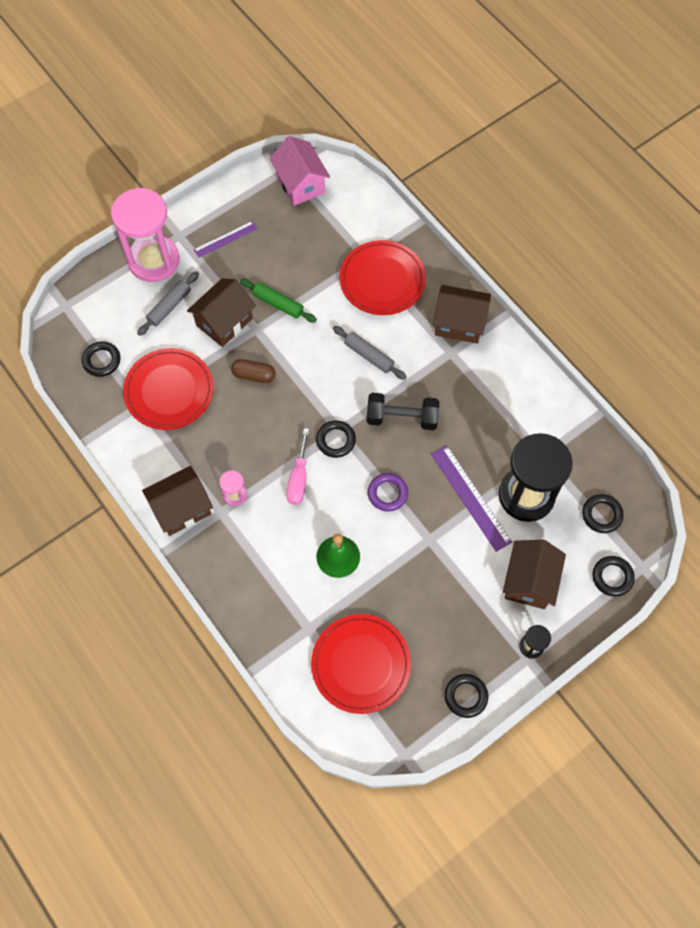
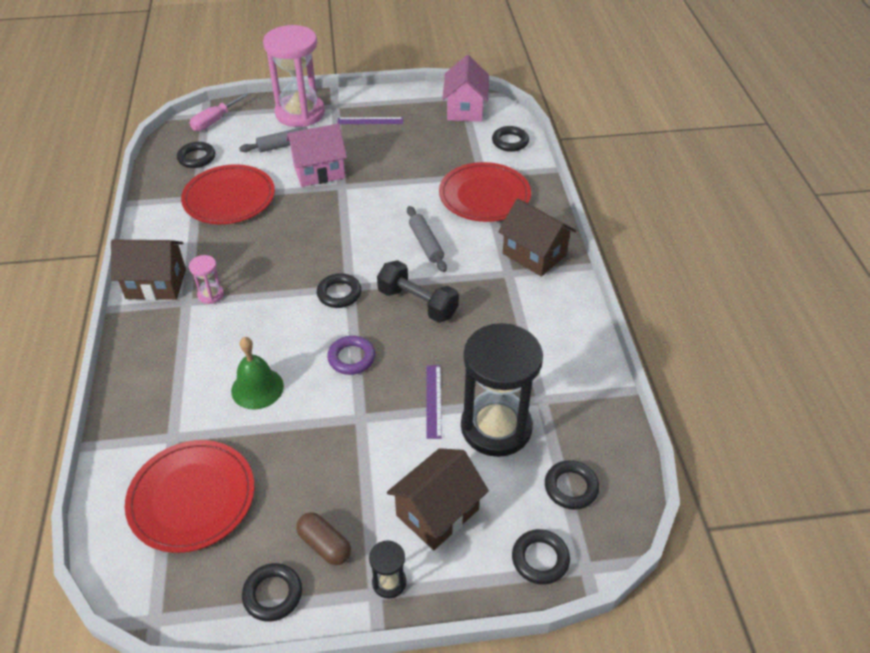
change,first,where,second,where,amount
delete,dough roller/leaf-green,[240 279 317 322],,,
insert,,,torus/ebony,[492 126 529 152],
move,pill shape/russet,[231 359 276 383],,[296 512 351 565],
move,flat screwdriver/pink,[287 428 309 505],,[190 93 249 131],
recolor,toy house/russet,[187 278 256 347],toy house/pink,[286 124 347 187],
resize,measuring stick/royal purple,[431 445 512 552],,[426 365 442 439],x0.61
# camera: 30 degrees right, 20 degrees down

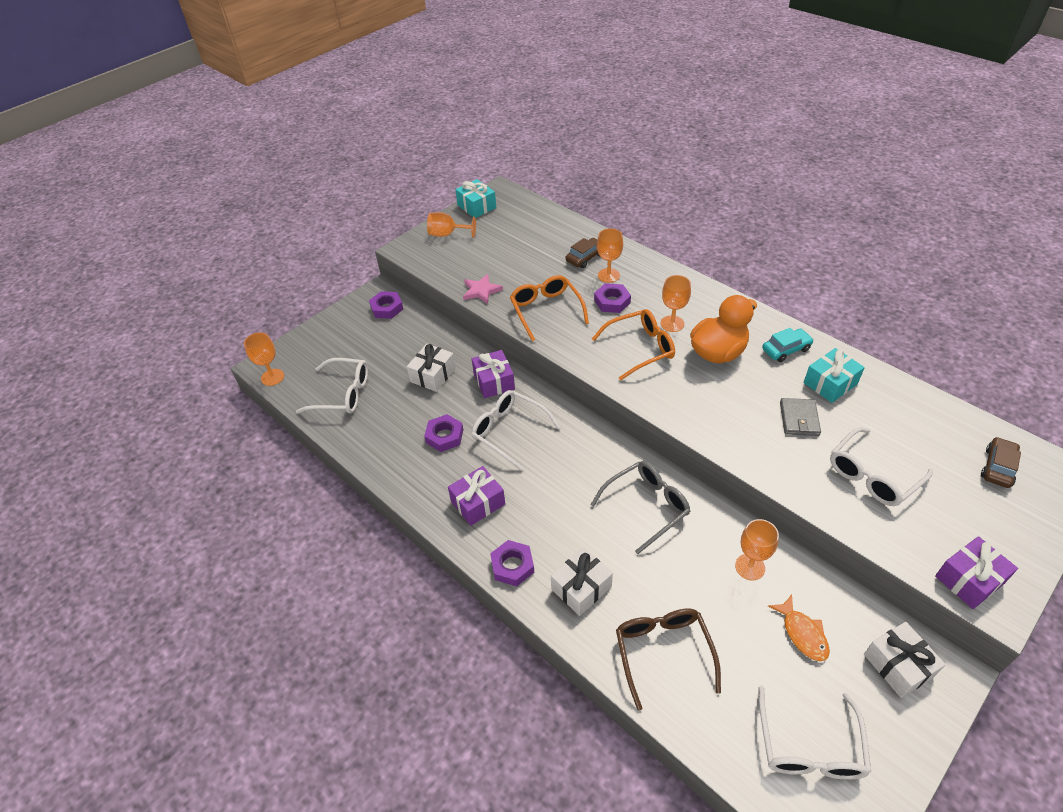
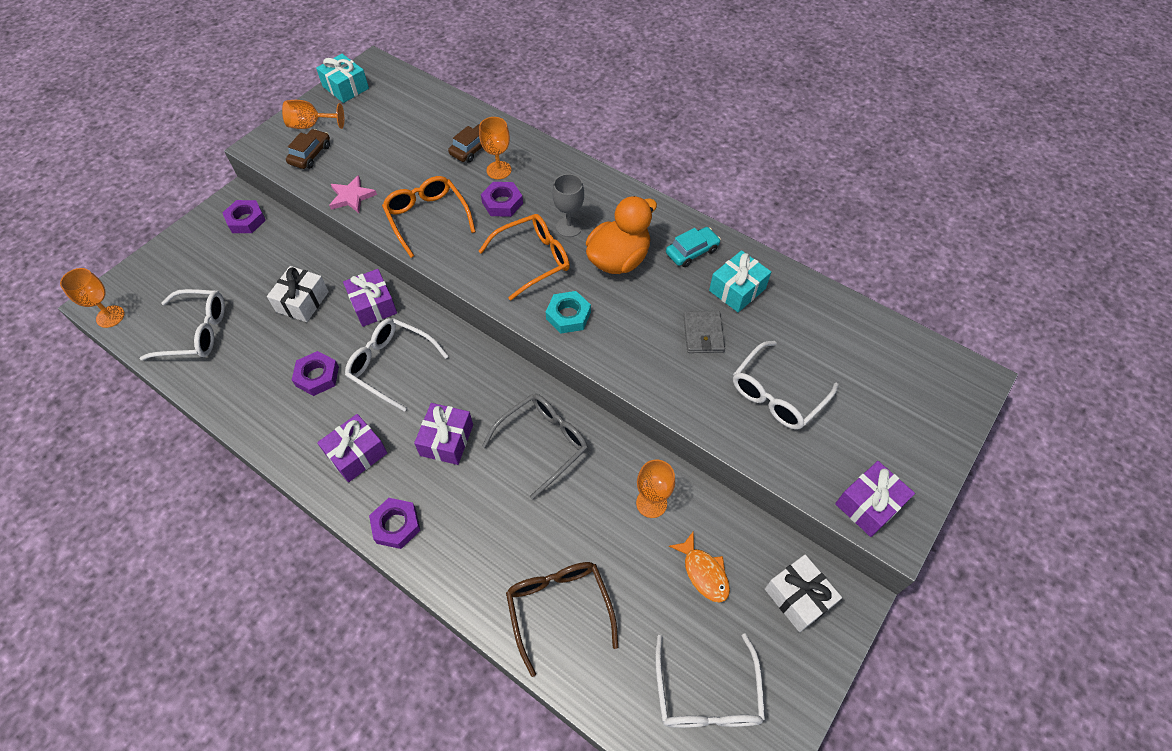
change,first,where,second,where,amount
delete,gift/white,[551 547 613 616],,,
insert,,,gift/royal purple,[414 403 473 465],
insert,,,nut/turquoise,[546 291 591 334],
move,automobile/russet,[981 437 1021 488],,[286 129 330 169],
recolor,goblet/orange-coloured,[661 275 691 332],goblet/ash-grey,[552 174 584 237],
# camera: 10 degrees left, 10 degrees up

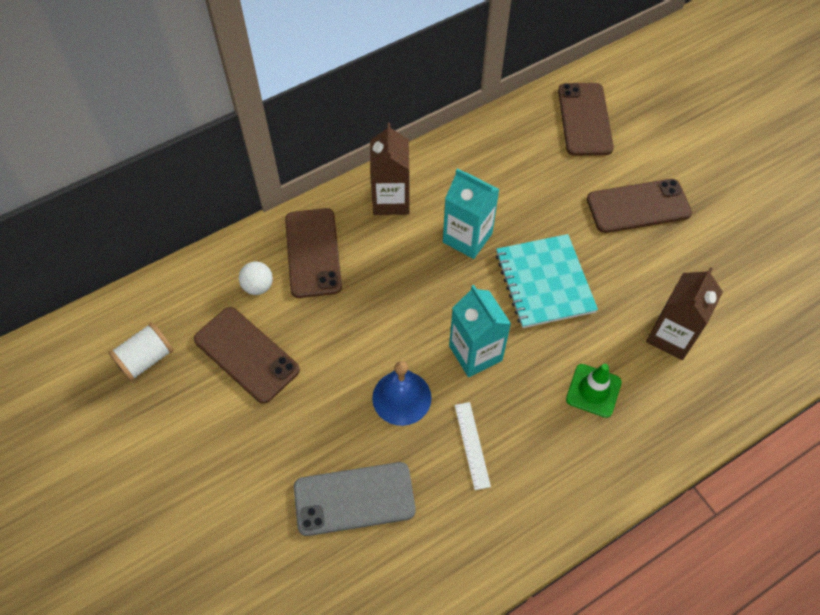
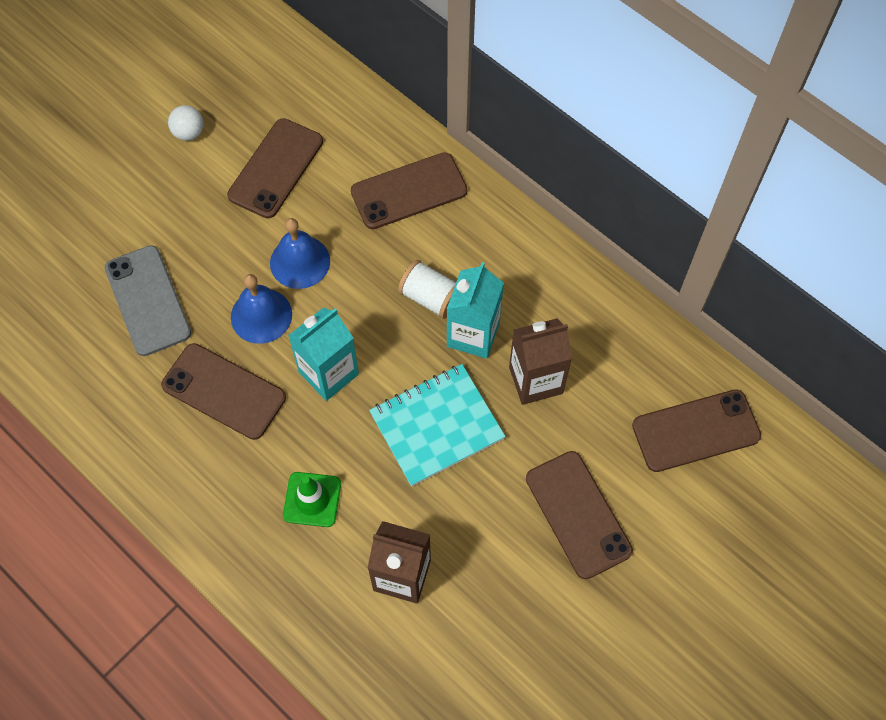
change,first,where,second,where,amount
insert,,,school bell/blue,[270 218 330 289],
move,reel of thread/white,[108 322 174 381],,[398 260 456 319],
move,play ball/white,[239 262 273 295],,[168 105 203 141],
move,carton/russet,[370 123 410 215],,[509 318 572 405],
replace,measuring stick/white,[455 402 491 490],smartphone/russet,[161 343 286 440],
# camera: 75 degrees right, 5 degrees up

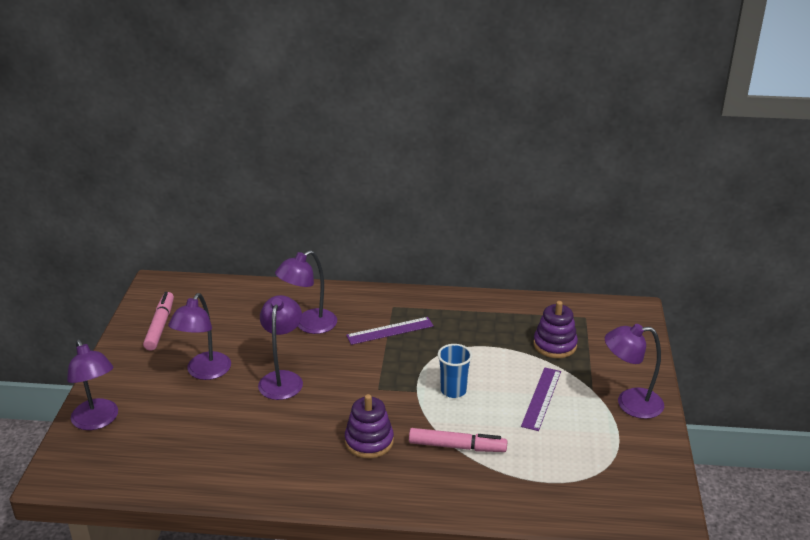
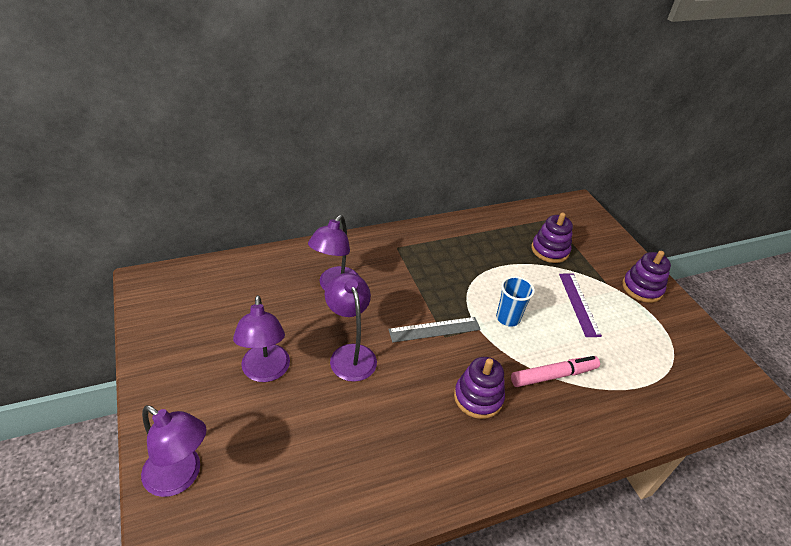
change,first,where,second,where,amount
delete,felt pen/pink,[143 292 174 351],,,
delete,measuring stick/royal purple,[346 317 434 345],,,
insert,,,measuring stick/ash-grey,[388 317 481 343],
replace,desk lamp/royal purple,[605 324 664 419],ring stacker/royal purple,[622 251 671 303],
# camera: 30 degrees left, 10 degrees up

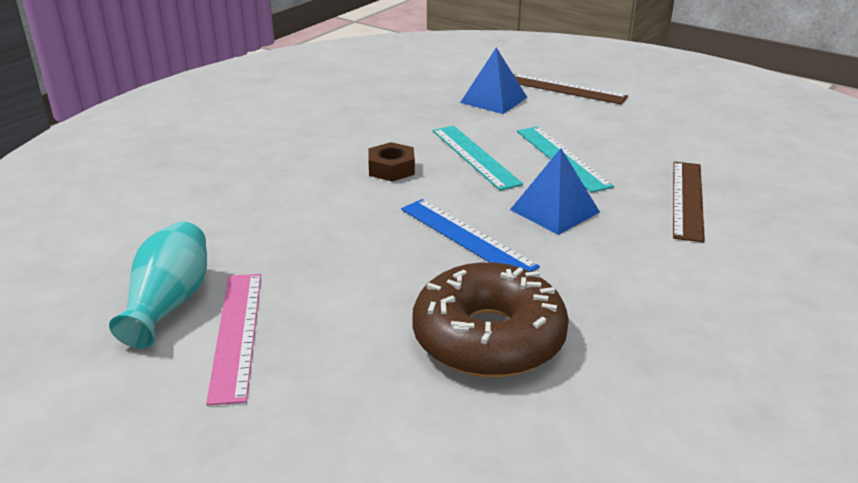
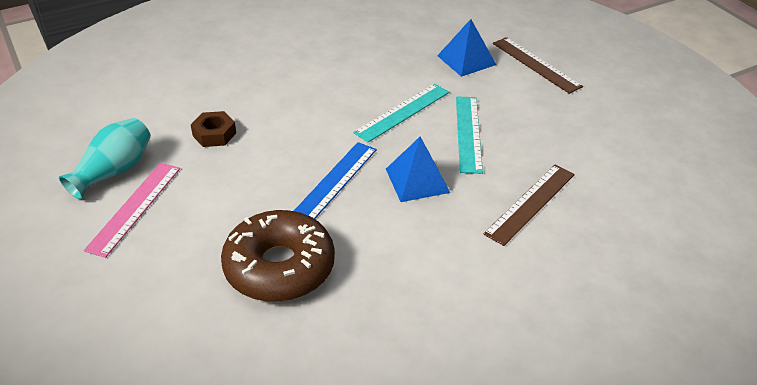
change,first,where,second,where,amount
move,nut/russet,[368 142 415 182],,[191 111 236 147],
rotate,measuring stick/blue,[401 199 540 272],,[294 142 377 219],45 degrees clockwise
rotate,measuring stick/turquoise,[432 126 523 191],,[353 84 449 143],45 degrees clockwise
# camera: 25 degrees right, 10 degrees up

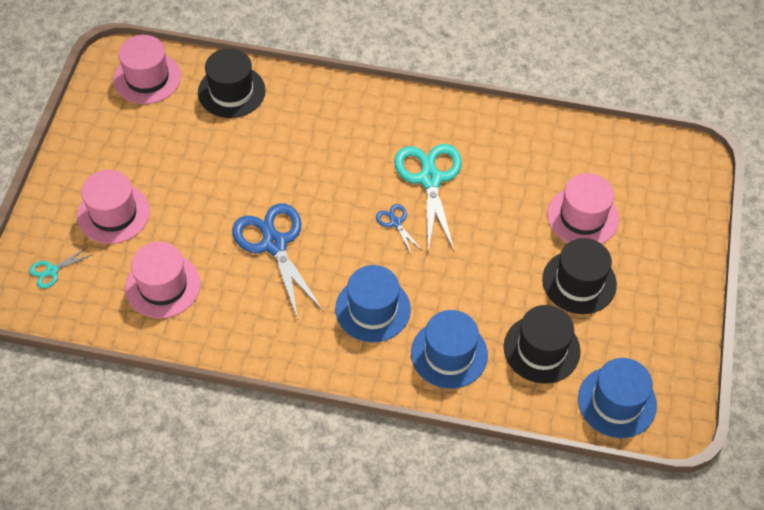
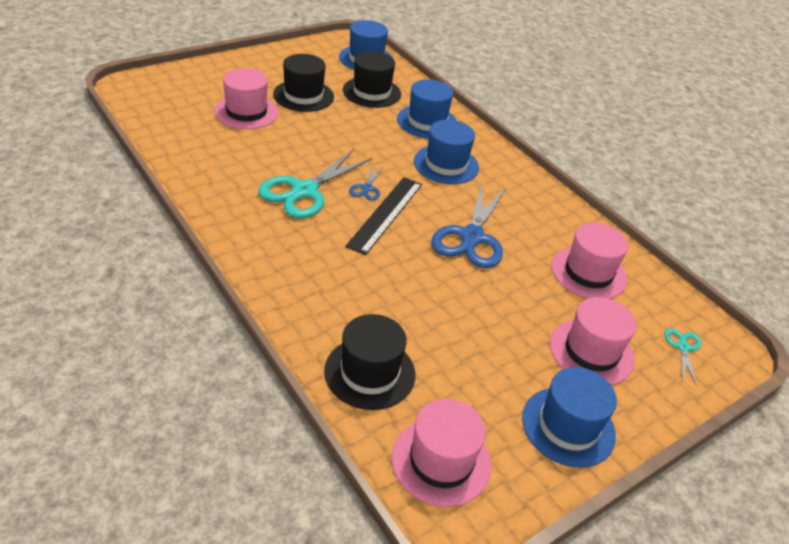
change,first,where,second,where,amount
insert,,,measuring stick/ebony,[345 177 422 255],
insert,,,top hat/blue,[522 367 617 468],
rotate,scissors/turquoise,[29 246 94 289],,[665 328 701 386],90 degrees counterclockwise
# camera: 140 degrees left, 15 degrees down

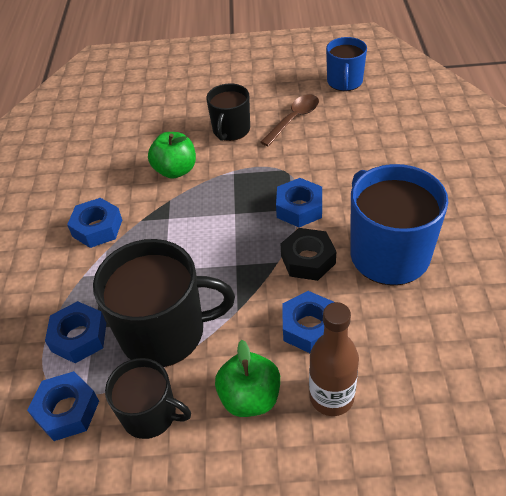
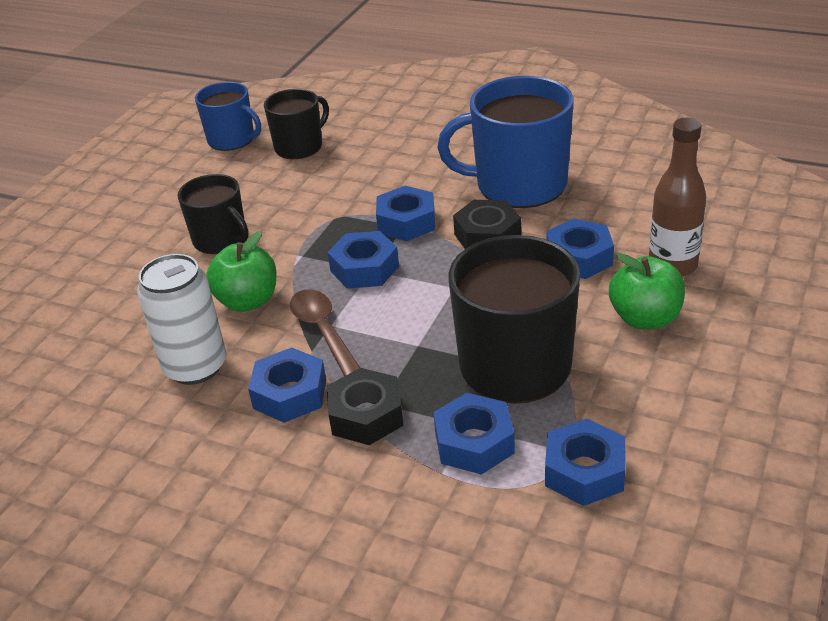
change,first,where,second,where,amount
insert,,,tin/white,[137 254 226 385],
insert,,,nut/blue,[327 231 399 289],
insert,,,nut/ebony,[327 368 403 445],
move,tea mug/ebony,[105 358 191 439],,[264 89 329 159],
move,teaspoon/russet,[260 95 319 147],,[290 289 360 376],
# camera: 65 degrees left, 10 degrees down

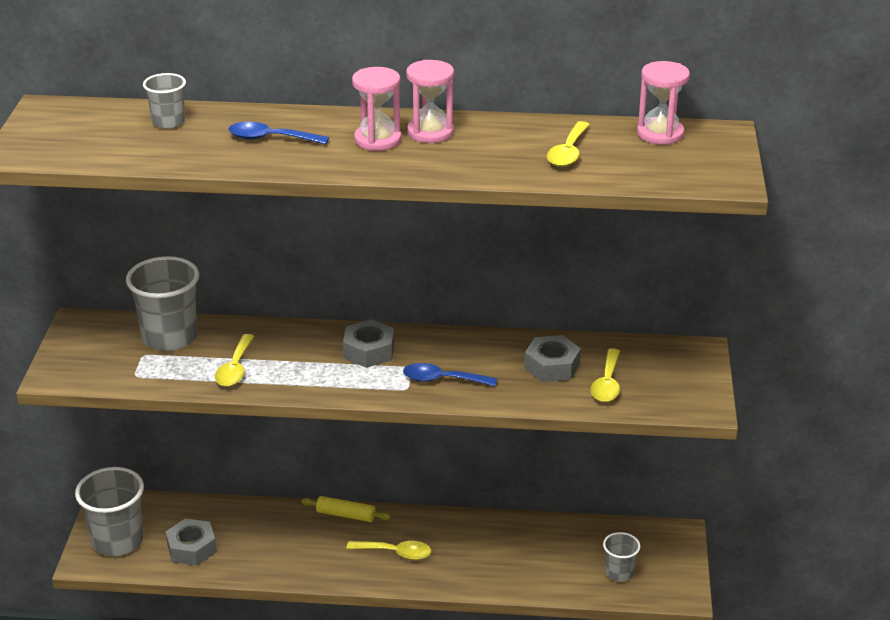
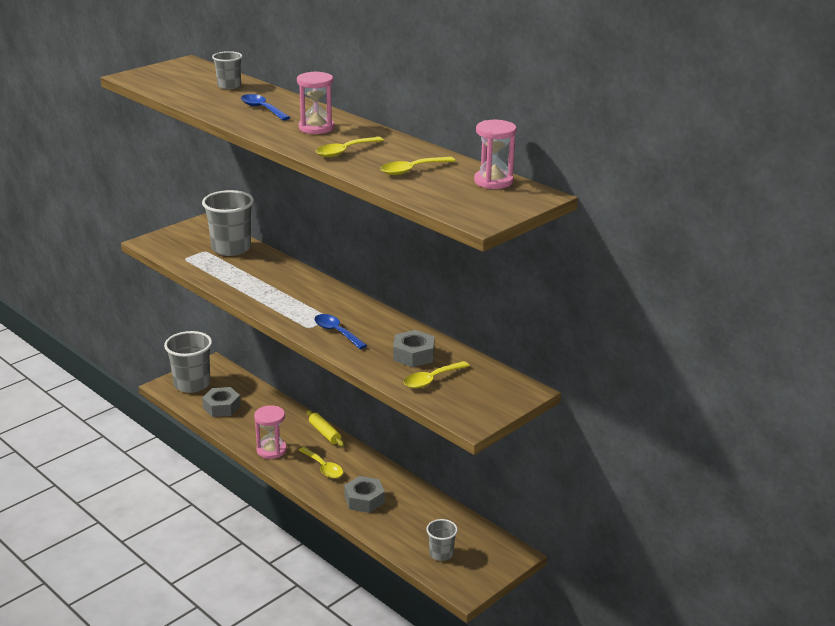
change,first,where,second,where,amount
move,teaspoon/yellow,[215 334 254 386],,[316 137 384 157],
move,nut/ash-grey,[343 319 394 368],,[344 476 385 513],
move,hourglass/pink,[406 60 454 143],,[254 405 287 459],
# camera: 40 degrees right, 5 degrees down

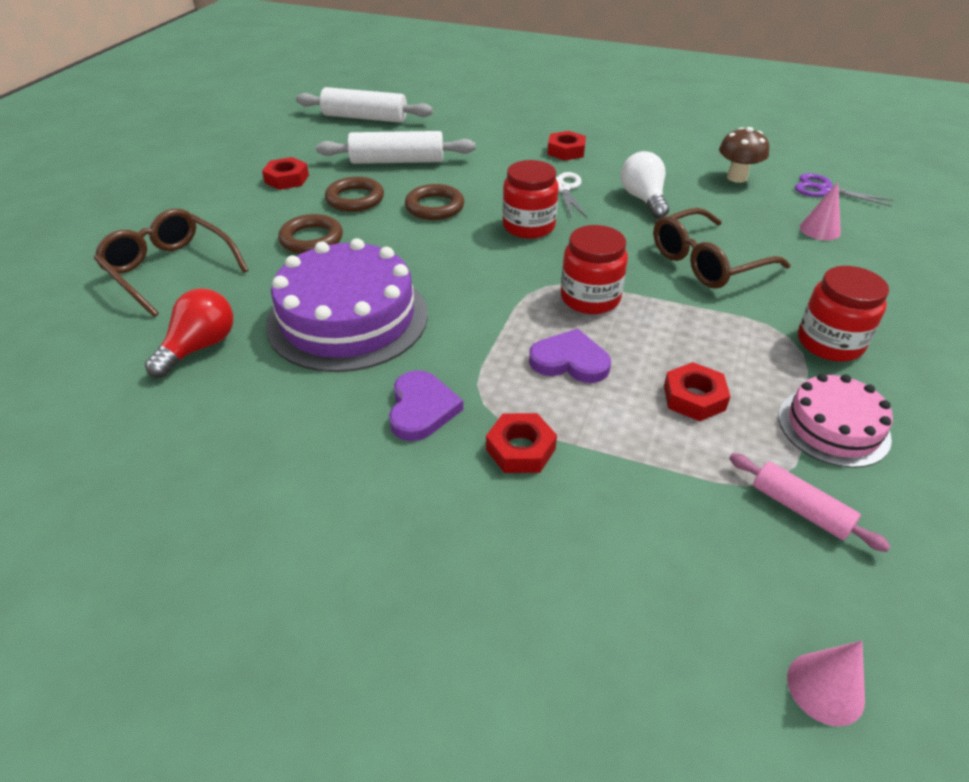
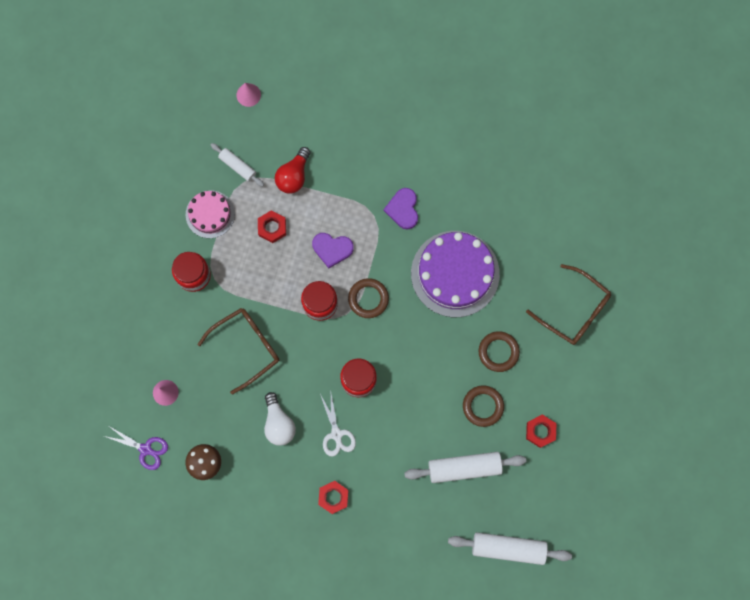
change,first,where,second,where,amount
delete,nut/crimson,[486 413 557 473],,,
move,lightbulb/crimson,[145 288 233 378],,[275 147 311 193],
move,torus/russet,[405 184 464 220],,[348 278 389 318],
recolor,dough roller/pink,[729 453 891 552],dough roller/white,[211 143 264 187],
# camera: 175 degrees right, 35 degrees up

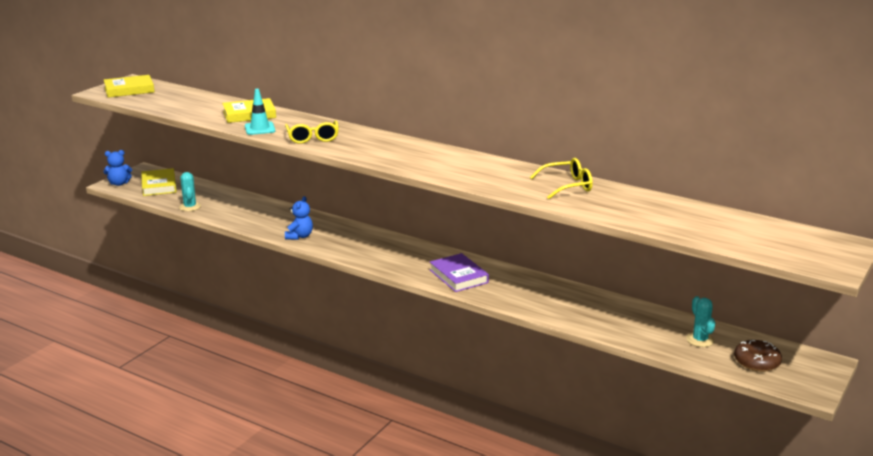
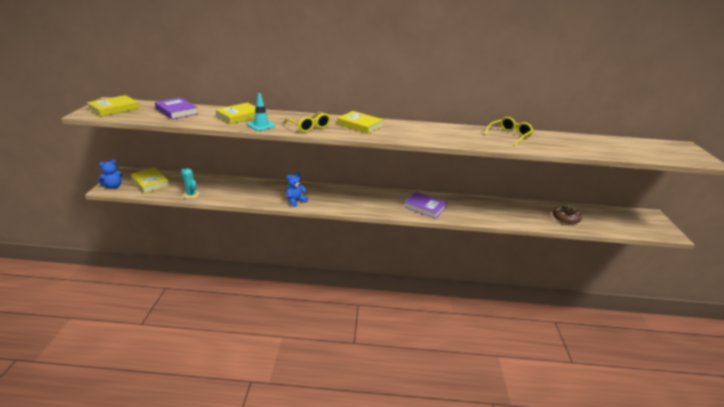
change,first,where,second,where,amount
delete,prickly plant/turquoise,[686 296 715 347],,,
insert,,,hardcover/royal purple,[155 98 198 120],
insert,,,hardcover/yellow,[337 111 384 134],
move,donut/russet,[734 340 782 372],,[553 206 582 225],
rotate,teddy/blue,[285 196 313 240],,[286 172 308 207],120 degrees counterclockwise
# camera: 30 degrees left, 5 degrees up

